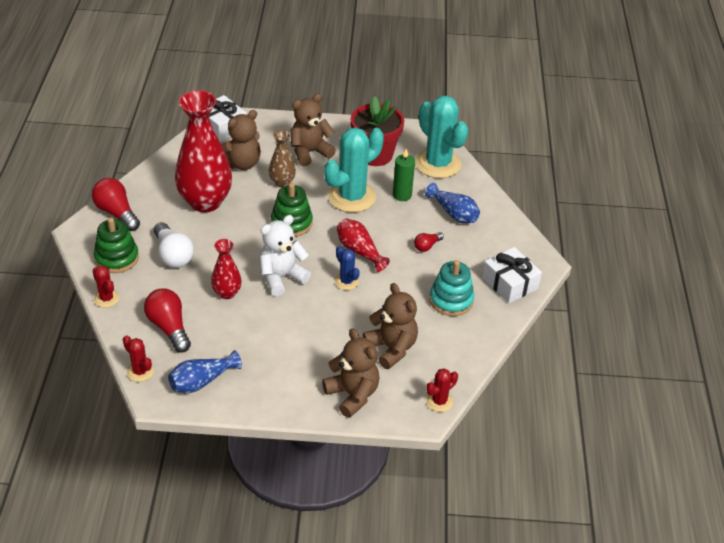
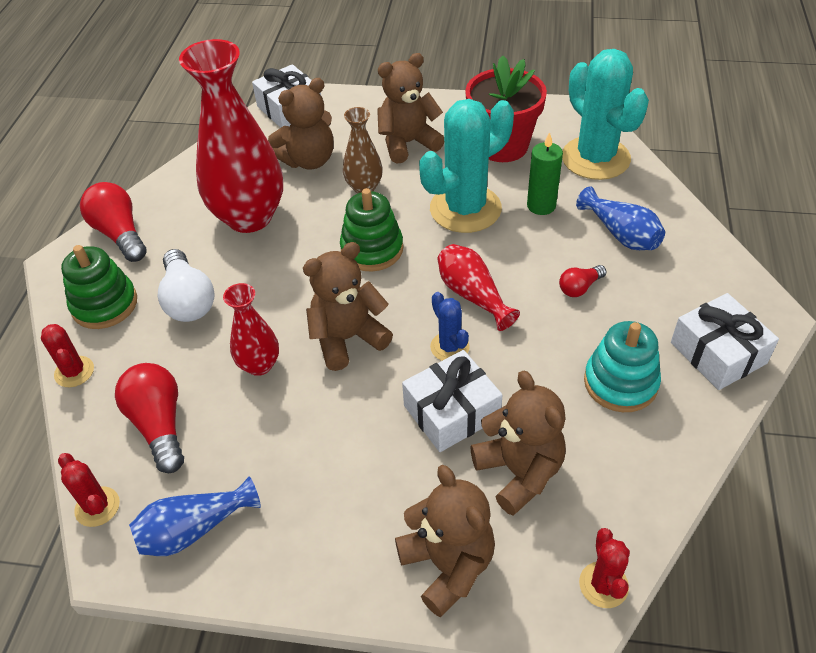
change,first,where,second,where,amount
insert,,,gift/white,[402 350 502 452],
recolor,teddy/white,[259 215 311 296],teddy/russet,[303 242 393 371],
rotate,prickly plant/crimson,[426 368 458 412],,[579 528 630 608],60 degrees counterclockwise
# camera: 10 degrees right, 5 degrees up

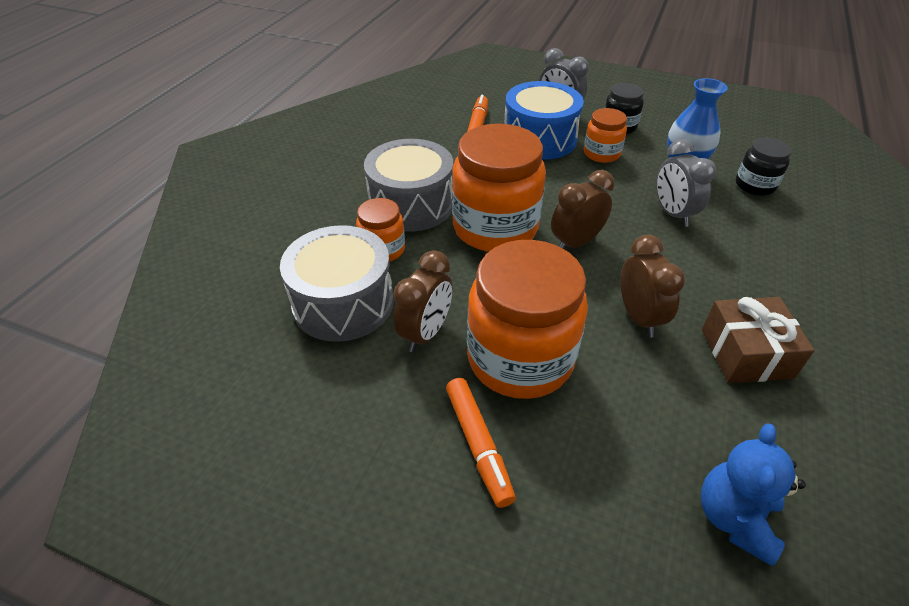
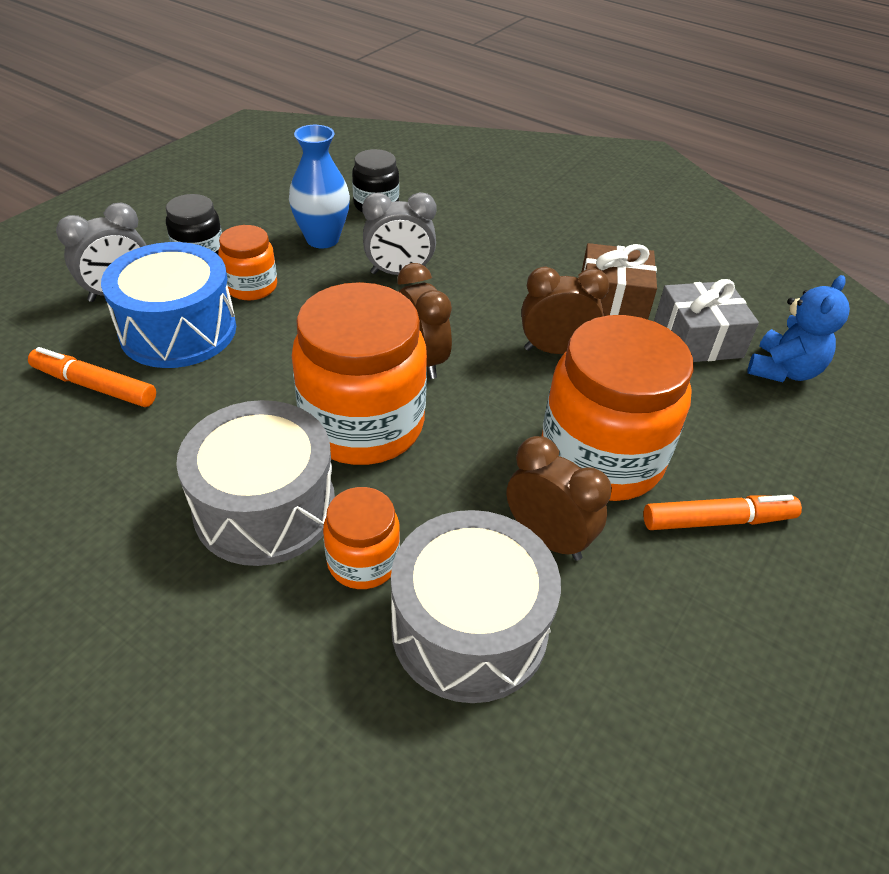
change,first,where,second,where,amount
insert,,,gift/ash-grey,[654 279 759 362],
rotate,teddy/blue,[701 423 806 566],,[747 275 850 382],90 degrees counterclockwise
# camera: 80 degrees left, 0 degrees up

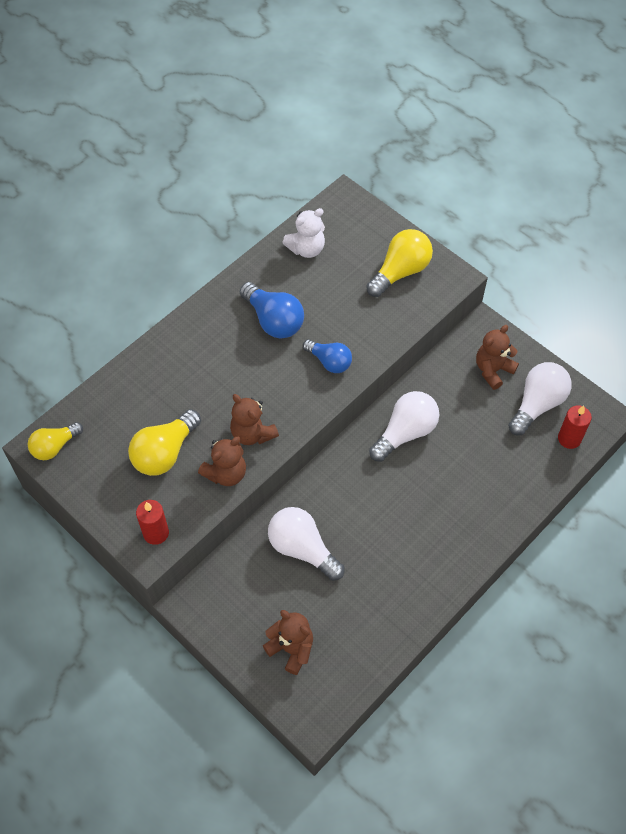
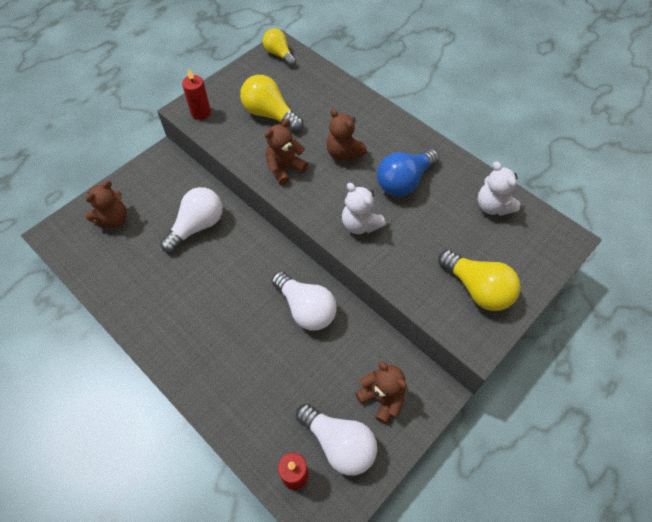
change,first,where,second,where,amount
move,teddy/russet,[198 437 246 486],,[327 109 367 161],
replace,lightbulb/blue,[303 339 352 373],teddy/white,[342 183 386 234],
# camera: 90 degrees right, 0 degrees up

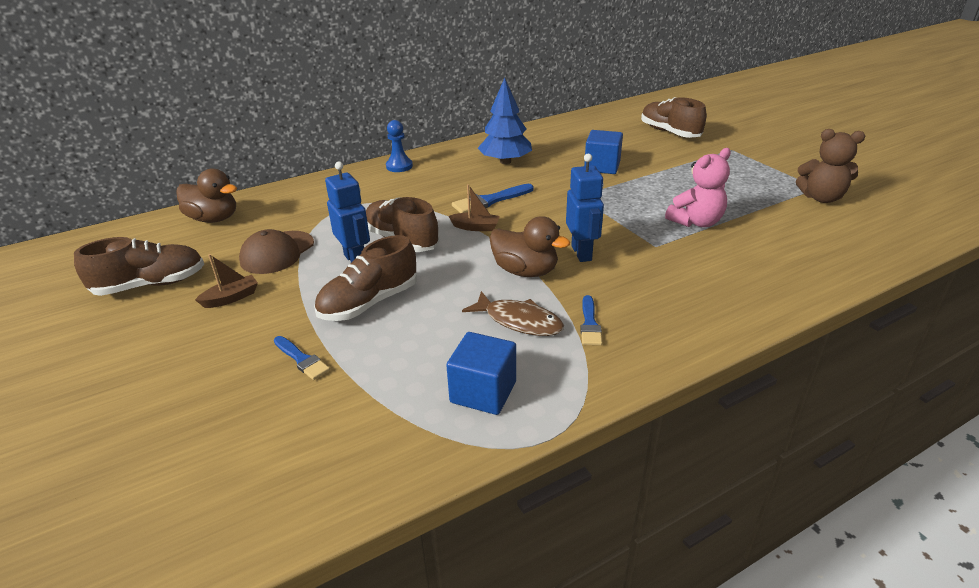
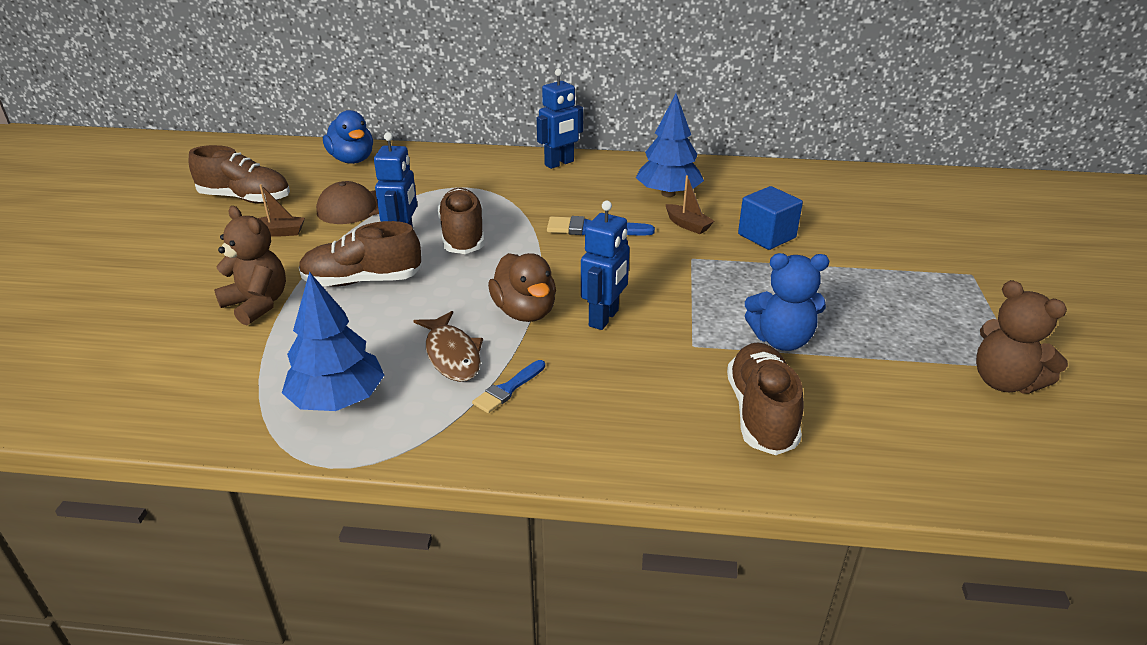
change,first,where,second,where,amount
move,boat/russet,[448 184 500 231],,[666 175 714 234],
move,sneaker/russet,[641 97 706 138],,[727 342 804 455],
replace,paintbrush/blue,[274 336 330 380],teddy/russet,[214 206 286 325],
replace,game pawn/blue,[386 120 413 172],toy robot/blue,[537 69 583 169],
replace,solid cube/blue,[446 332 516 415],tree/blue,[282 272 384 411],
recolor,rubber duck/russet,[176 169 237 223],rubber duck/blue,[323 110 373 164],
recolor,teddy/pink,[665 148 731 227],teddy/blue,[745 253 829 351],
# camera: 35 degrees right, 0 degrees up

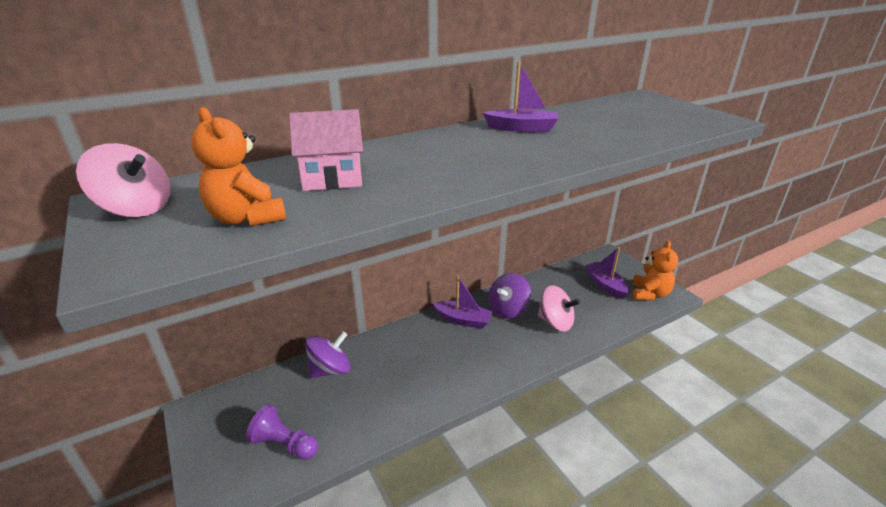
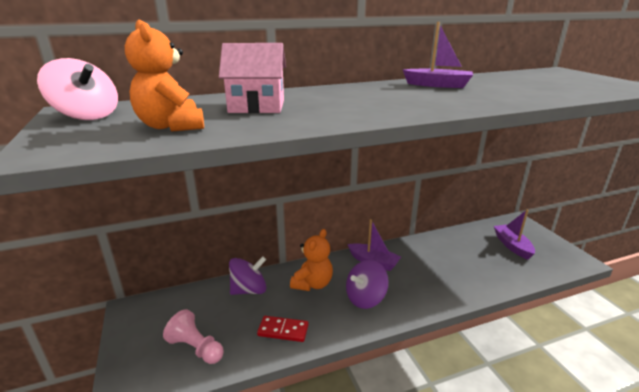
change,first,where,second,where,amount
delete,whirligig/pink,[538 285 580 332],,,
insert,,,domino piece/crimson,[257 316 309 342],
move,whirligig/royal purple,[489 273 531 318],,[346 260 389 309],
move,teddy/orange-coloured,[633 241 678 301],,[290 229 333 291],
recolor,game pawn/royal purple,[246 404 318 460],game pawn/pink,[163 309 224 364],
# camera: 10 degrees right, 5 degrees down

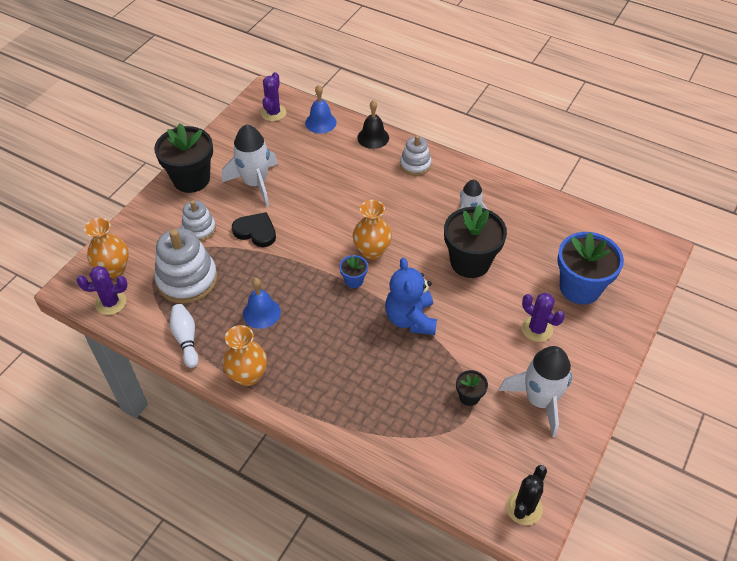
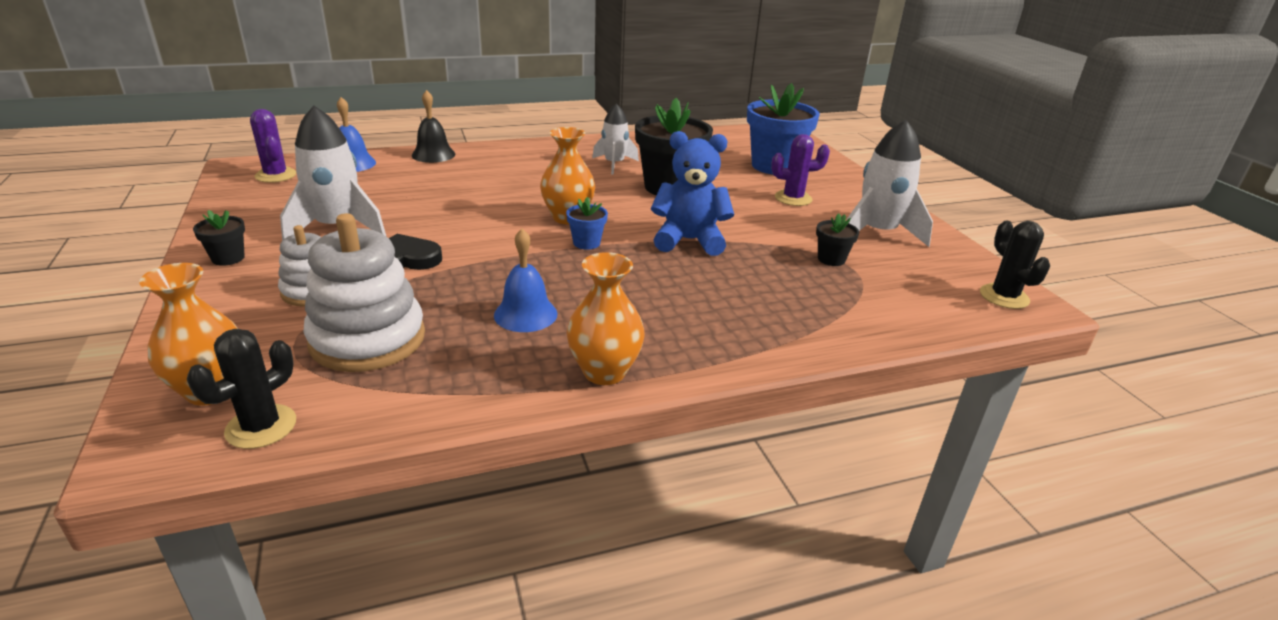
change,first,where,second,where,amount
delete,skittle/white,[170 304 199 368],,,
delete,ring stacker/white,[400 135 432 176],,,
recolor,prickly plant/royal purple,[77 266 127 315],prickly plant/ebony,[187 329 296 449],
rotate,teddy/blue,[385 258 437 335],,[651 131 734 256],150 degrees clockwise
resize,potted plant/ebony,[154 123 213 193],,[193 210 245 266],x0.46
# camera: 50 degrees left, 20 degrees down

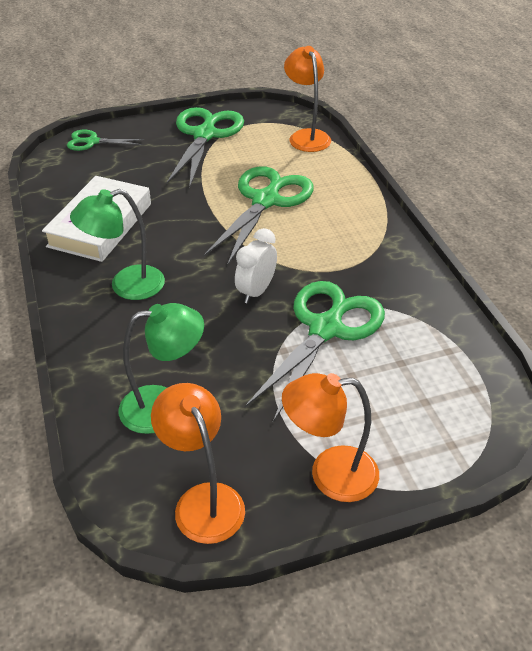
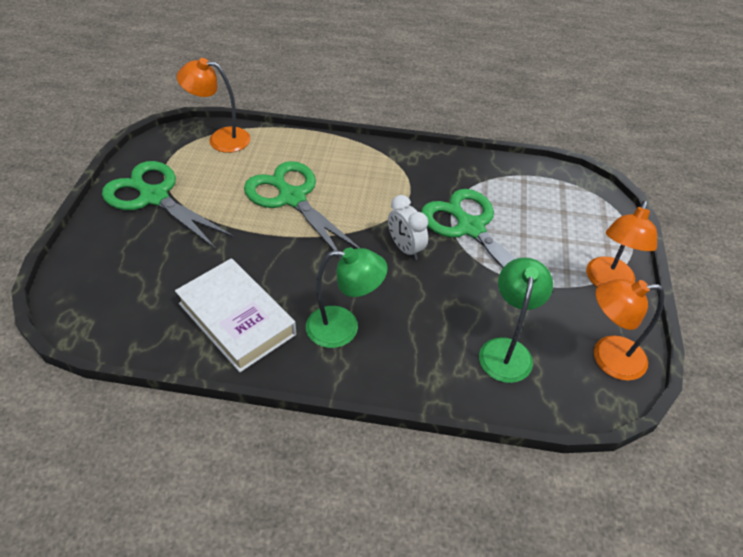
change,first,where,second,where,amount
delete,scissors/leaf-green,[67 130 144 151],,,
rotate,desk lamp/leaf-green,[70 189 165 300],,[306 248 388 348],90 degrees counterclockwise
# camera: 65 degrees left, 5 degrees up

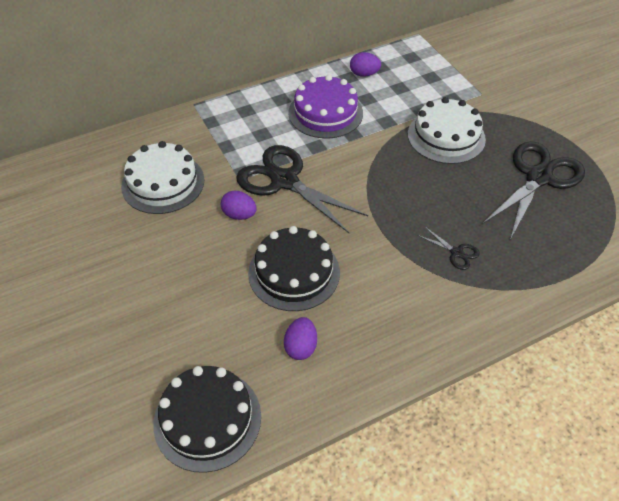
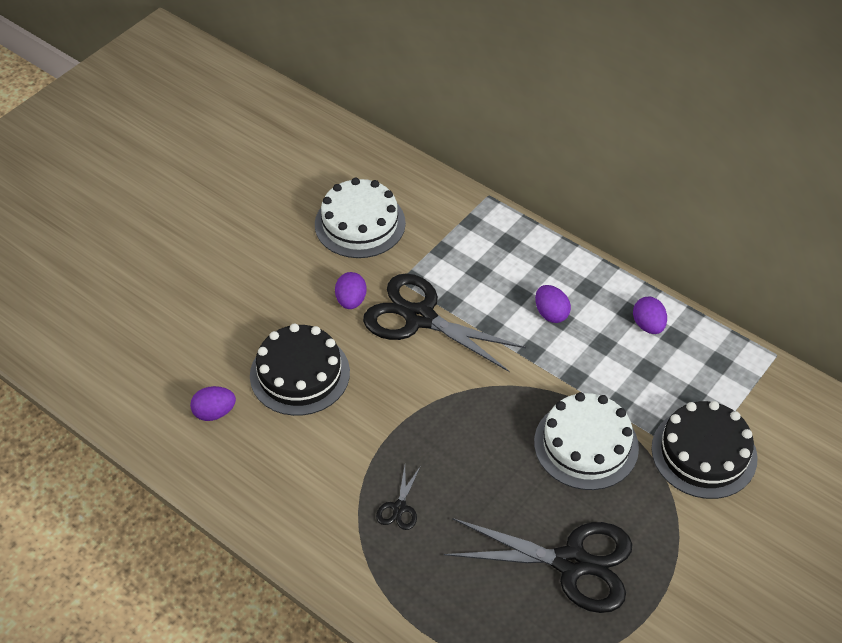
change,first,where,second,where,amount
move,cake/ebony,[153 366 261 473],,[651 401 758 499],
replace,cake/royal purple,[288 75 363 139],egg/royal purple,[535 285 571 323],
rotate,scissors/ebony,[236 145 368 233],,[363 273 526 372],75 degrees counterclockwise
# camera: 65 degrees right, 0 degrees up

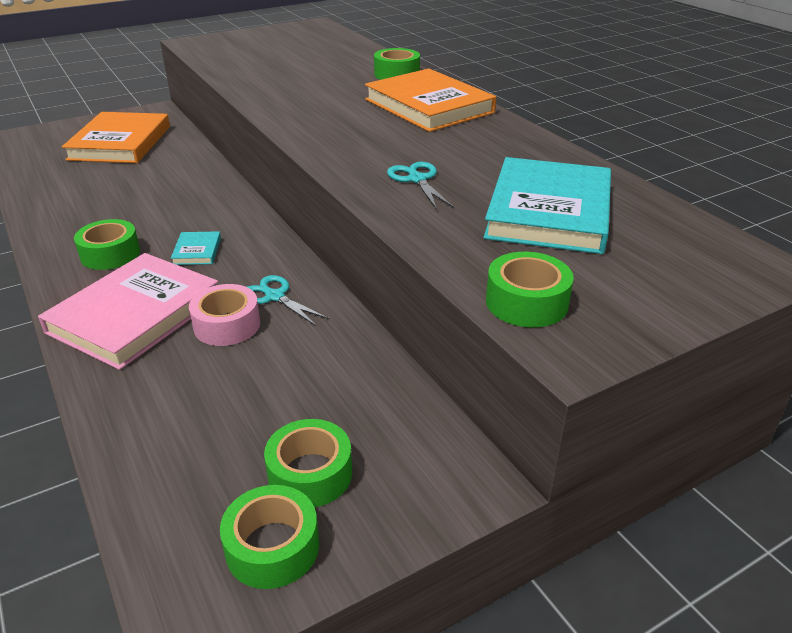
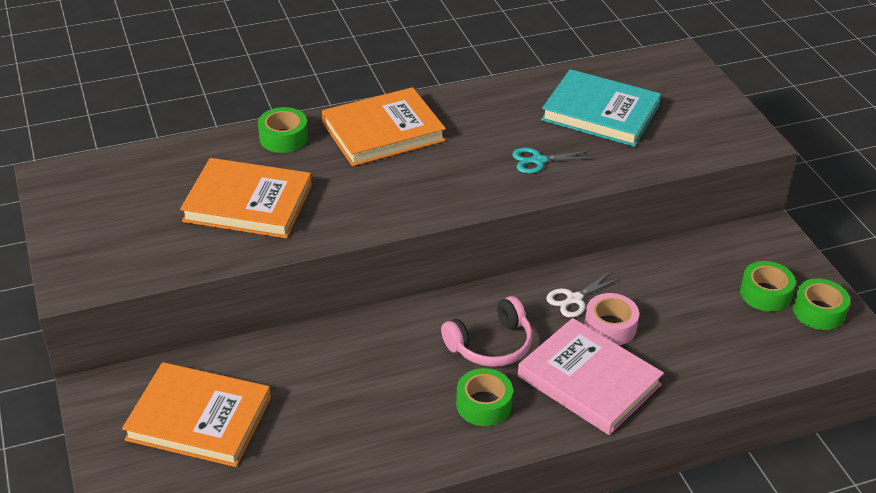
change,first,where,second,where,amount
delete,roll of tape/leaf-green,[486 252 574 327],,,
insert,,,hardcover/orange-coloured,[180 158 312 238],
replace,hardcover/turquoise,[171 231 221 265],headphones/pink,[441 296 533 367],
recolor,scissors/turquoise,[247 275 330 326],scissors/white,[546 271 621 318],
# camera: 80 degrees left, 5 degrees up

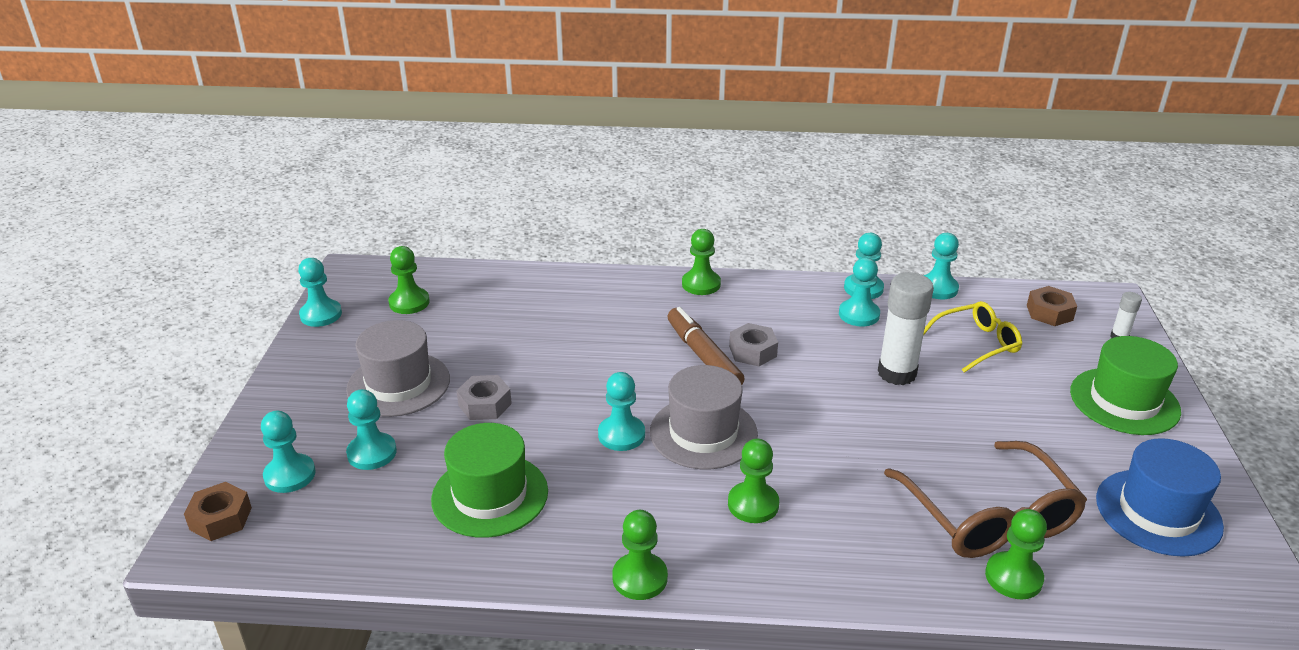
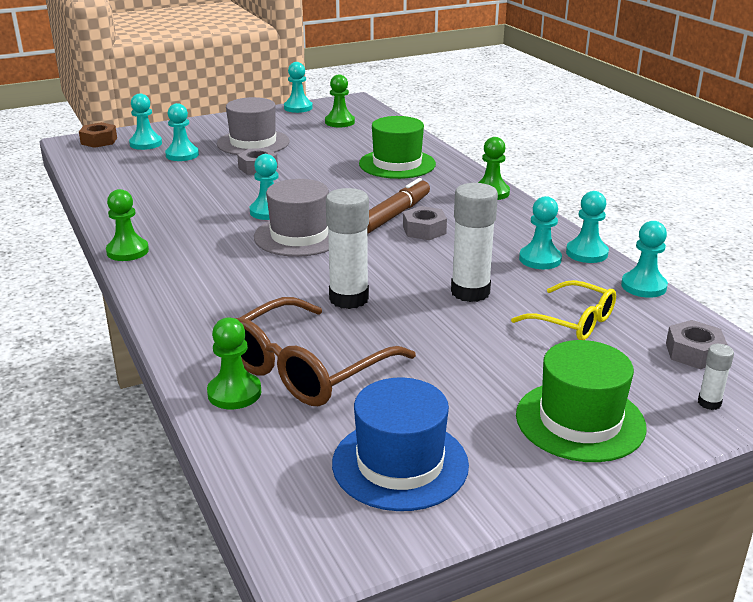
change,first,where,second,where,amount
delete,game pawn/leaf-green,[728 439 779 523],,,
insert,,,stick of glue/white,[326 188 369 309],
move,top hat/leaf-green,[431 423 548 538],,[359 116 436 179],
recolor,nut/russet,[1027 286 1077 326],nut/ash-grey,[666 320 727 369],
# camera: 60 degrees right, 5 degrees down

